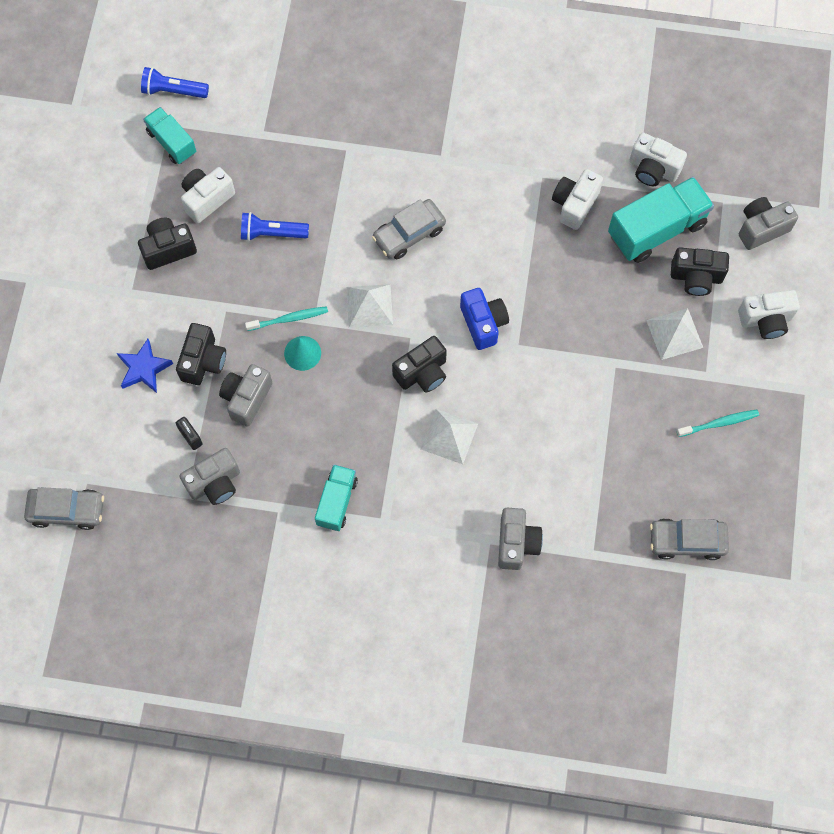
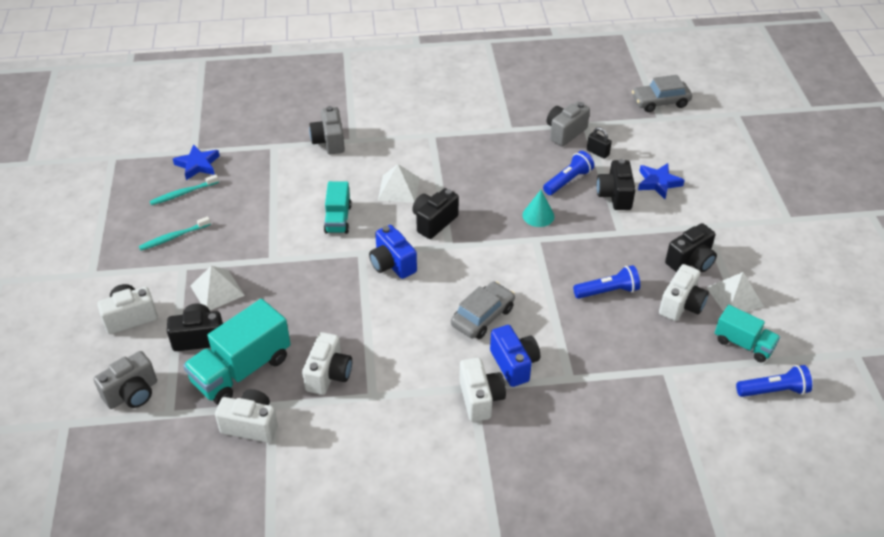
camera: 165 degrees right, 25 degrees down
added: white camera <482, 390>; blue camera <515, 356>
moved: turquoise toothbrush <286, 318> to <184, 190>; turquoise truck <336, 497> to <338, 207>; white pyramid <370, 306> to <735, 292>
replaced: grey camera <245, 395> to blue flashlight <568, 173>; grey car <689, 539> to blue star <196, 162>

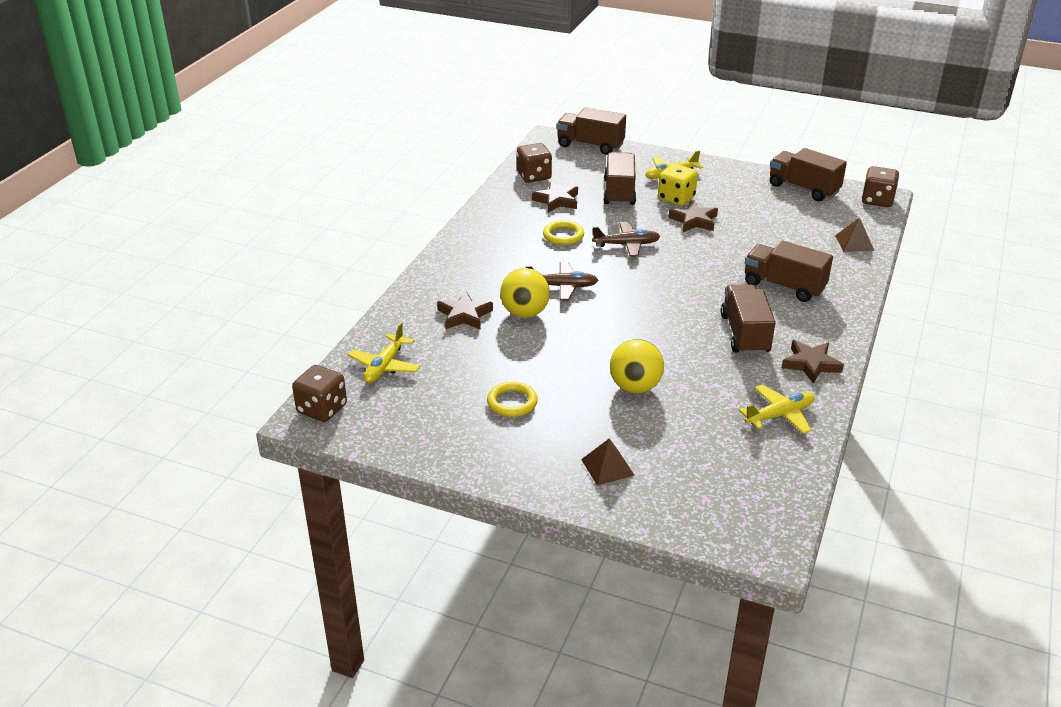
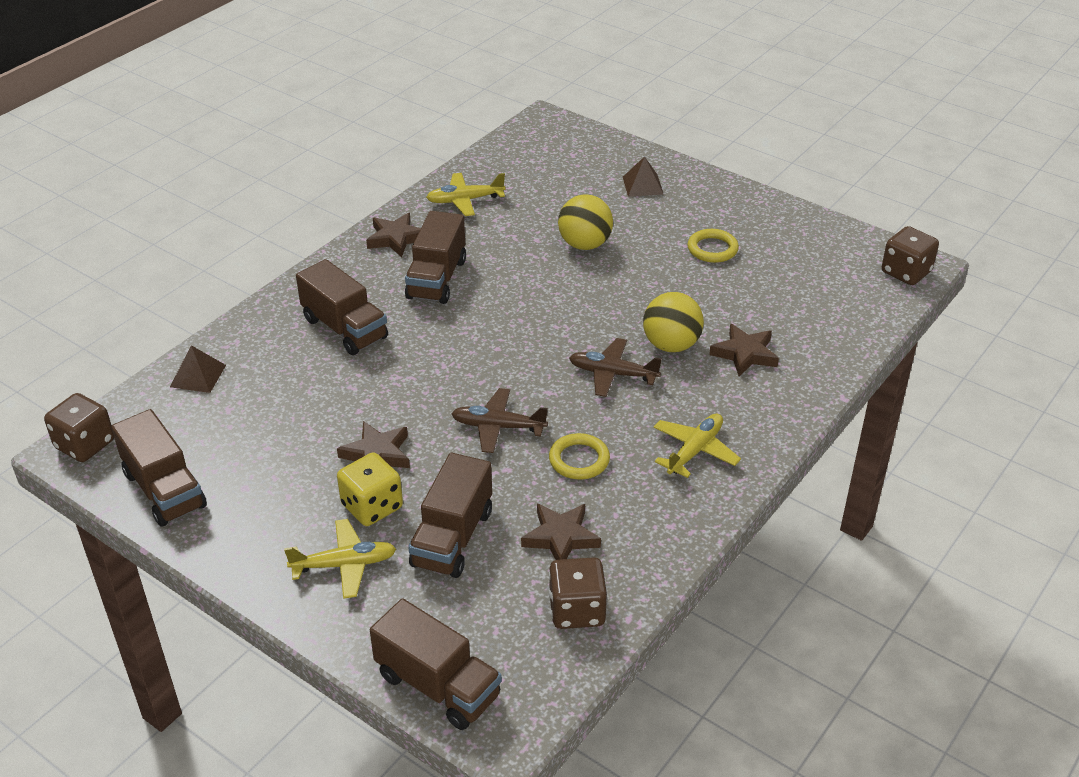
camera: 165 degrees left, 5 degrees up
moved: yellow plane <384, 353> to <697, 445>

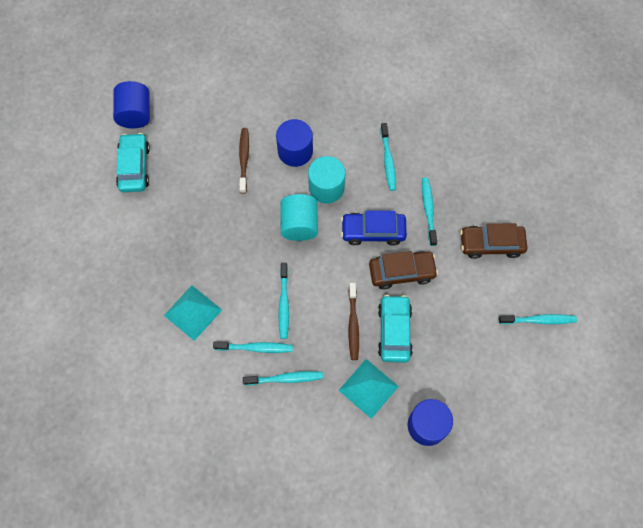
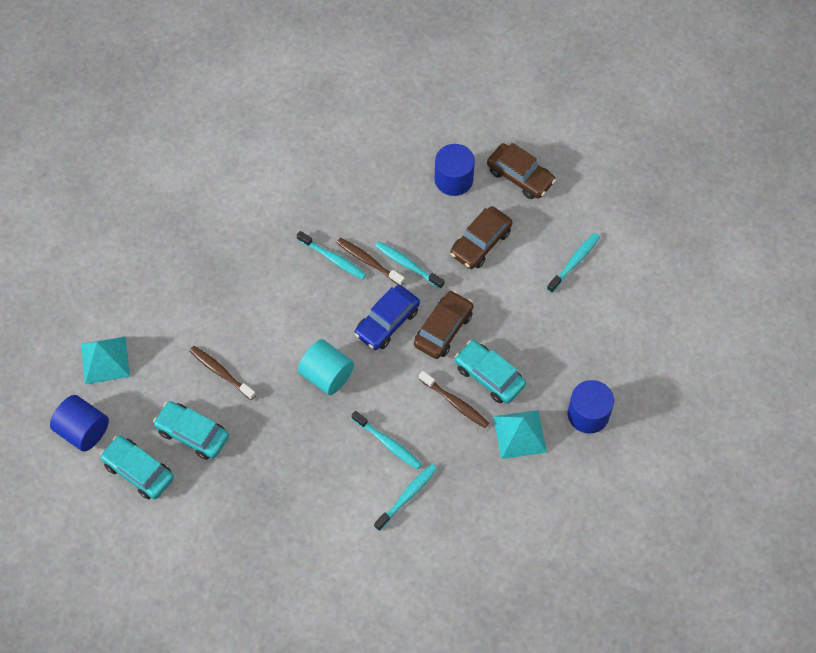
camera: 50 degrees left, 5 degrees down
removed: turquoise toothbrush <283, 378>; turquoise cylinder <326, 180>
added: turquoise car <191, 430>; brown toothbrush <370, 261>; brown car <521, 171>
moved: turquoise pyramid <193, 313> to <105, 360>; blue cylinder <294, 143> to <455, 170>

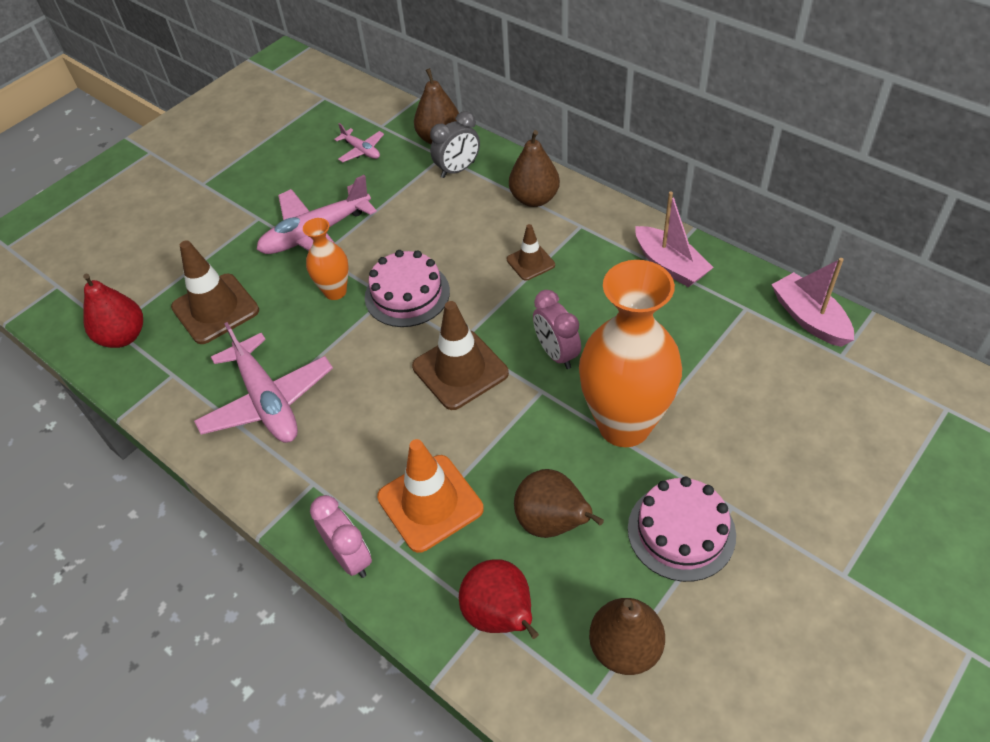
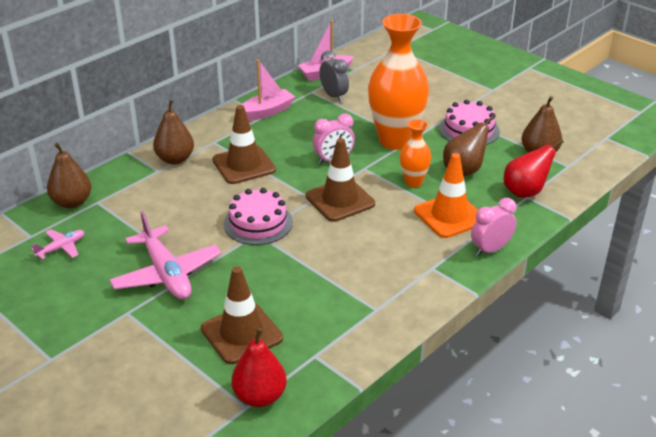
camera: 90 degrees left, 15 degrees down
removed: pink plane <263, 382>
moved: orange vase <326, 259> to <415, 153>; grey clock <455, 144> to <334, 76>
resized: brown traffic cone <531, 252> = <244, 144> x1.80

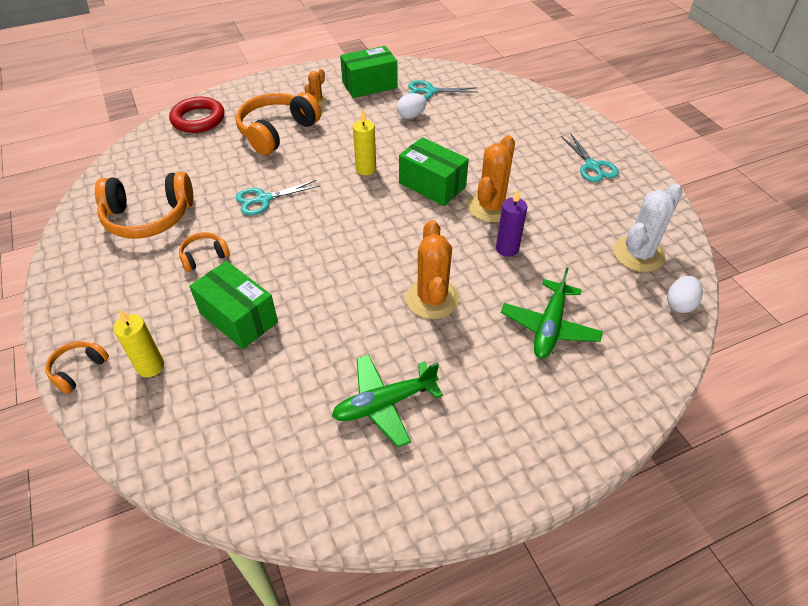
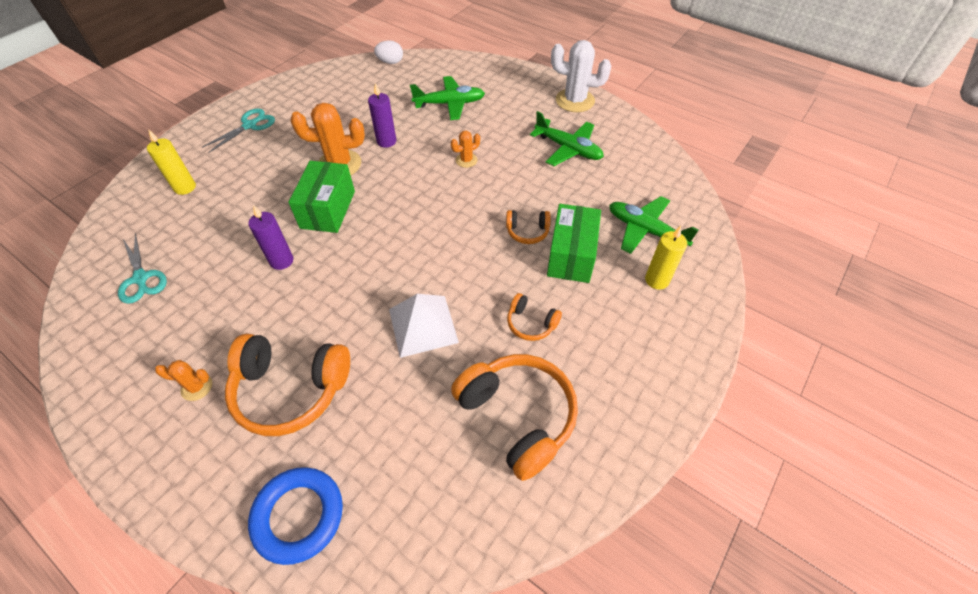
camera: 120 degrees left, 5 degrees up
removed: green box <369, 72>; white egg <412, 106>
added: purple candle <271, 237>; green plane <654, 225>
moved: orange headphones <77, 367> to <528, 227>; yellow candle <364, 142> to <171, 162>; white cactus <648, 228> to <581, 76>
replaced: turquoise scissors <277, 197> to white pyramid <424, 326>
recoloured: red ring <197, 115> to blue ring <295, 516>
resized: orange cactus <432, 269> = <465, 149> x0.51

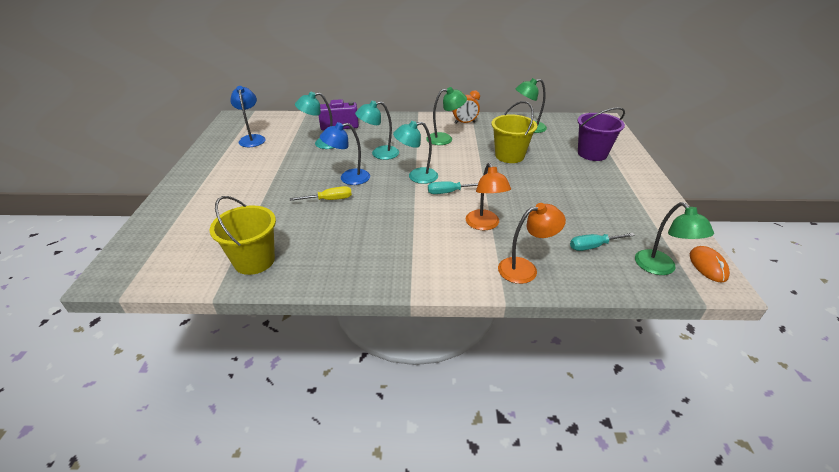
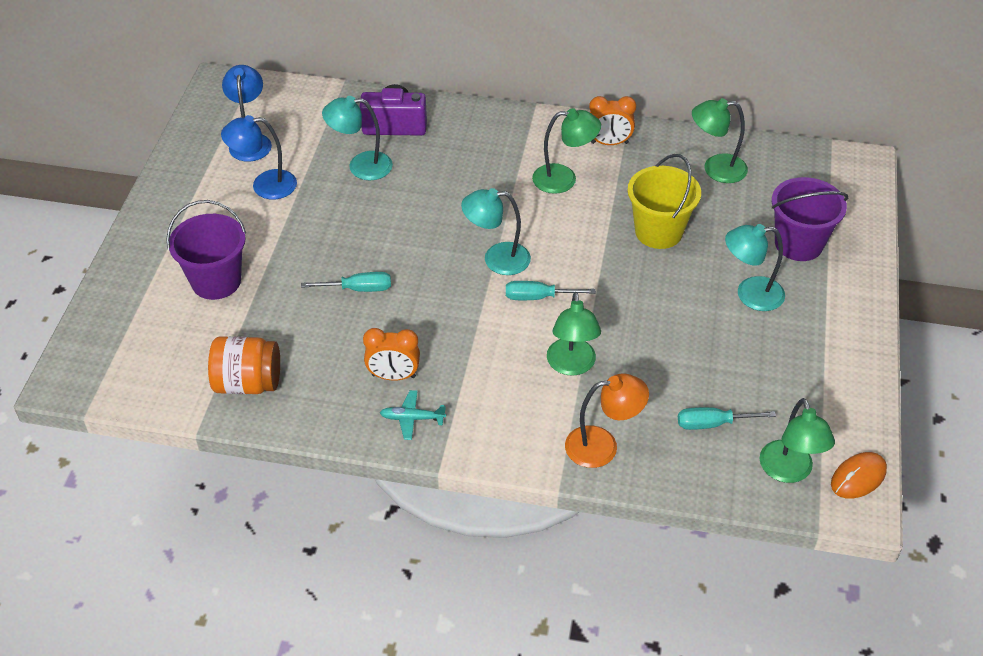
camera: 10 degrees right, 10 degrees up
added: purple bucket <206, 250>; orange clock <391, 354>; turquoise plane <413, 415>
moved: blue lamp <345, 153> to <259, 157>; turquoise lamp <377, 130> to <755, 267>
replaced: yellow bucket <243, 235> to orange jar <244, 365>
recoloured: yellow screwdriver <321, 193> to turquoise screwdriver <346, 282>; orange lamp <488, 196> to green lamp <574, 334>
turned: orange mouse <710, 264> = <859, 475> 45 degrees clockwise

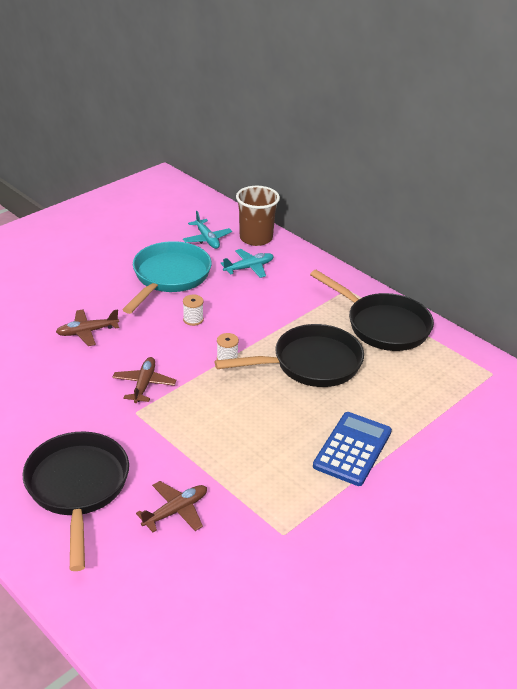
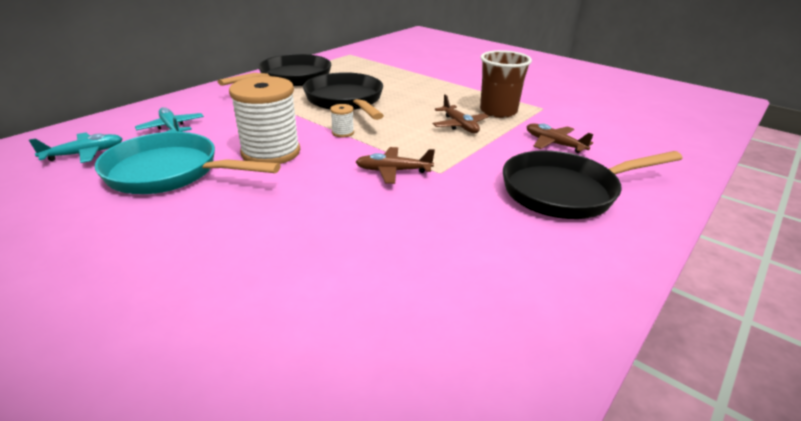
camera: 95 degrees left, 5 degrees down
removed: blue calculator <352, 449>
moved: brown plane <87, 327> to <461, 113>; brown cup <258, 216> to <506, 84>
resized: white spool <193, 310> = <264, 120> x2.39

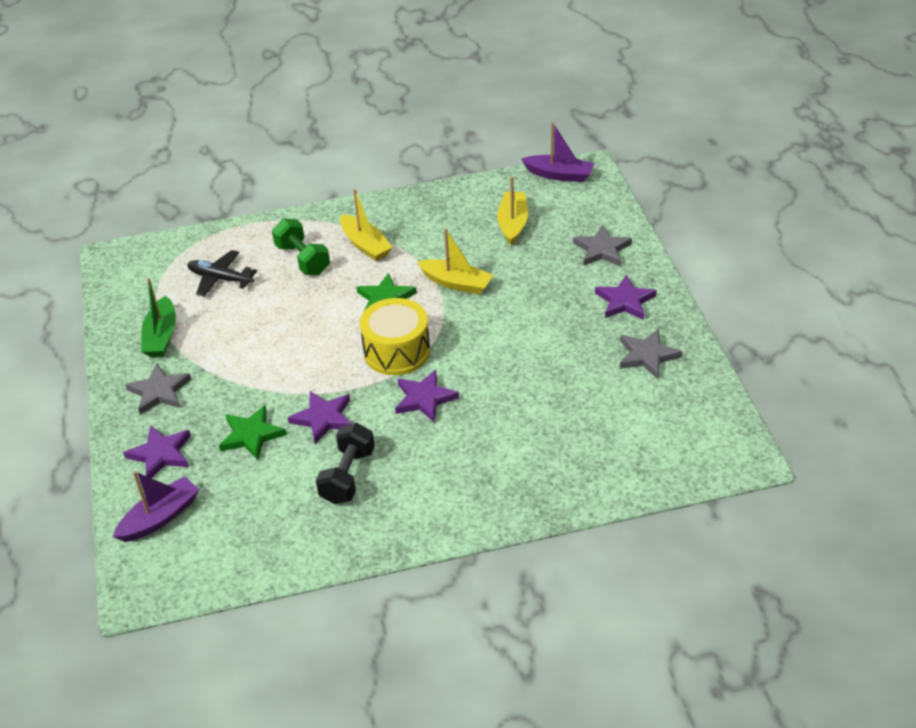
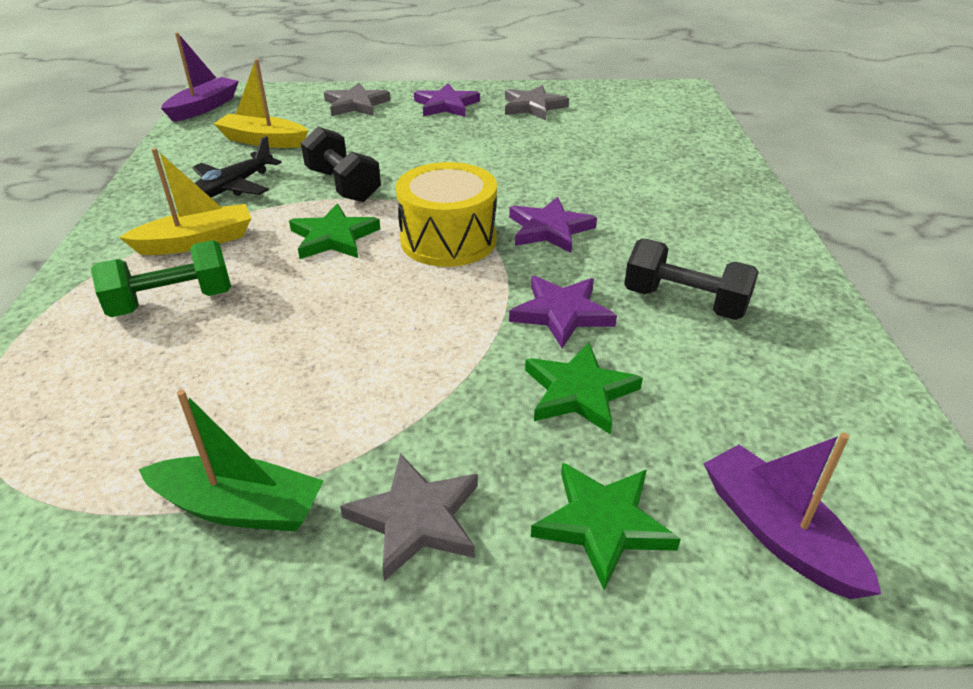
camera: 80 degrees left, 5 degrees down
moved: black plane <222, 273> to <237, 166>
replaced: yellow boat <455, 261> to black dumbbell <341, 164>
recoloured: purple star <157, 451> to green star <606, 526>

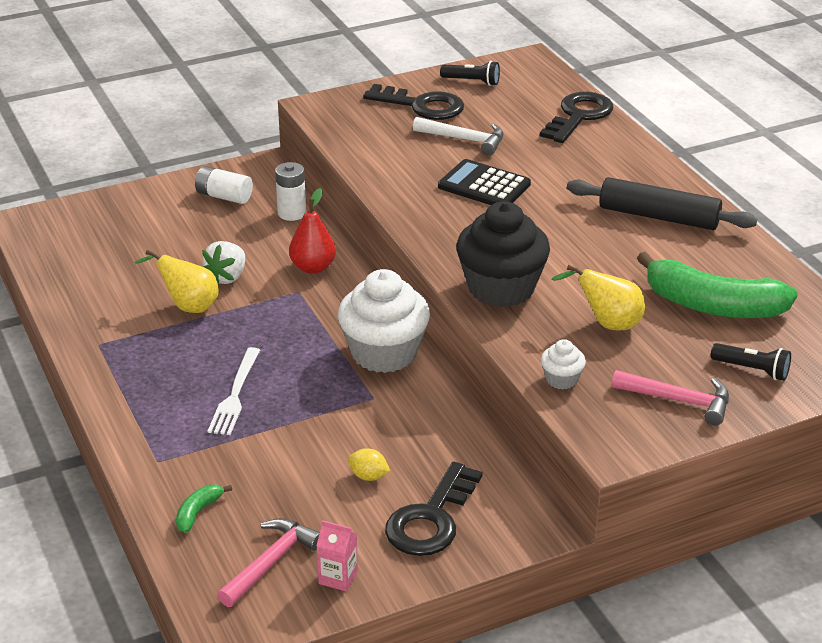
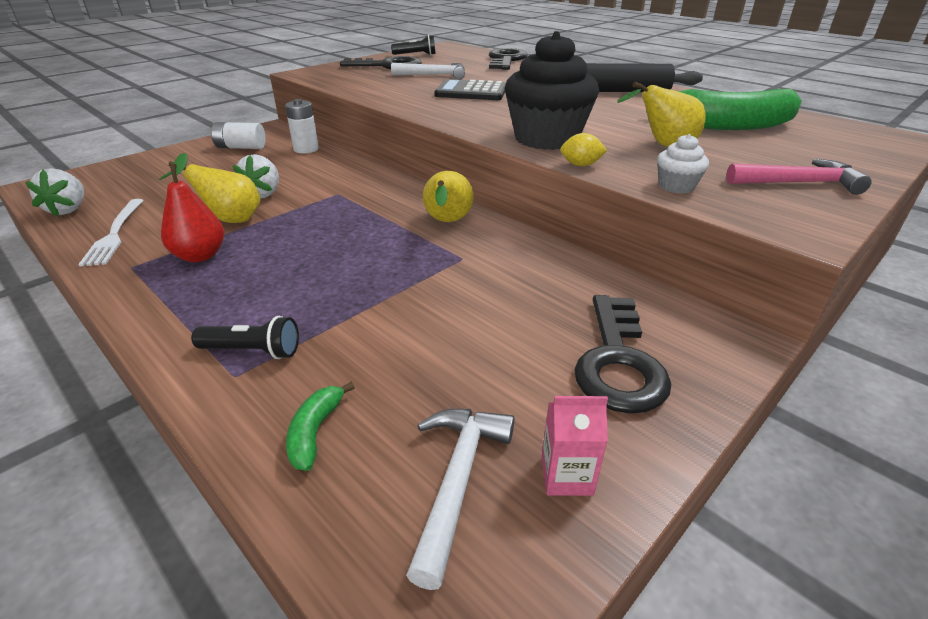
camera: 20 degrees left, 0 degrees up
added: white strawberry <54, 192>
moved: white fork <234, 391> to <111, 233>; red pear <312, 231> to <192, 207>; yellow lemon <369, 464> to <583, 149>; black flashlight <751, 362> to <245, 337>
replaced: white cupcake <384, 321> to yellow pear <448, 196>
recoloured: pink hammer <268, 562> to white hammer <460, 499>

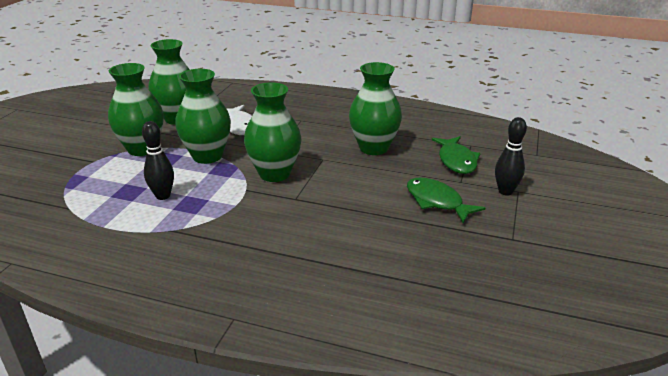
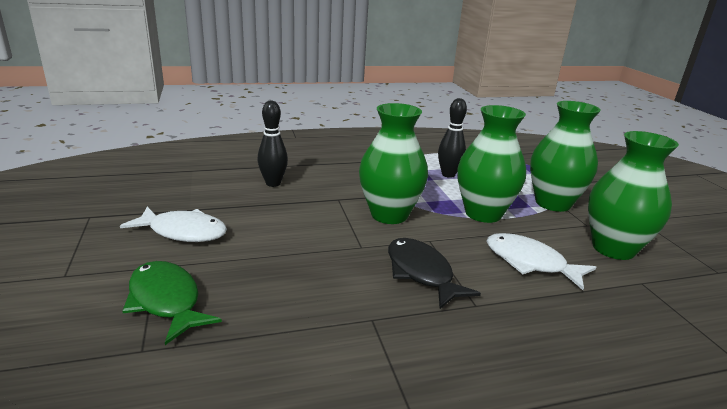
camera: 145 degrees right, 5 degrees down
removed: green vase <375, 108>
added: black fish <434, 273>
moved: black bowling pin <511, 156> to <272, 144>
recoloured: green fish <446, 200> to white fish <173, 224>

